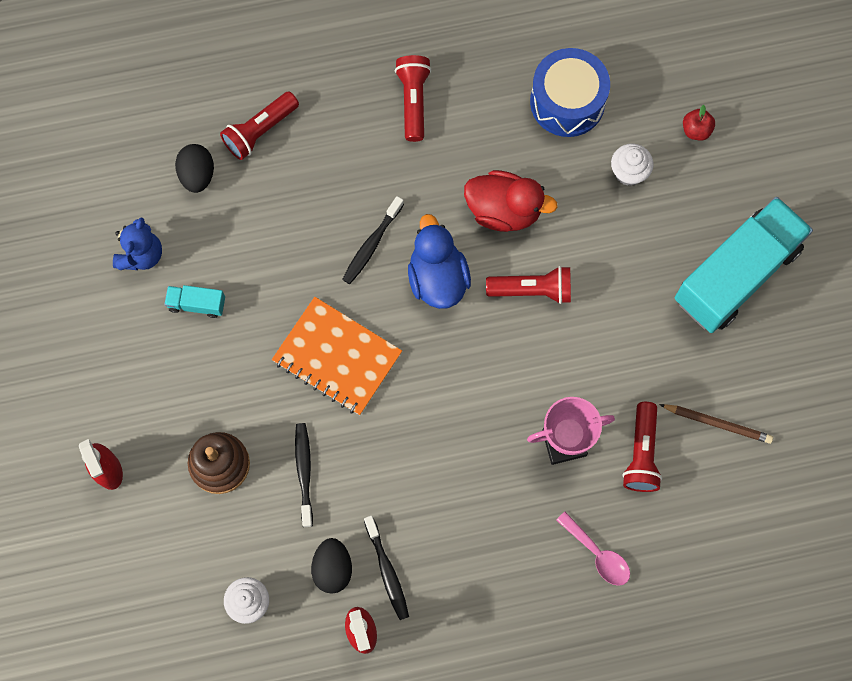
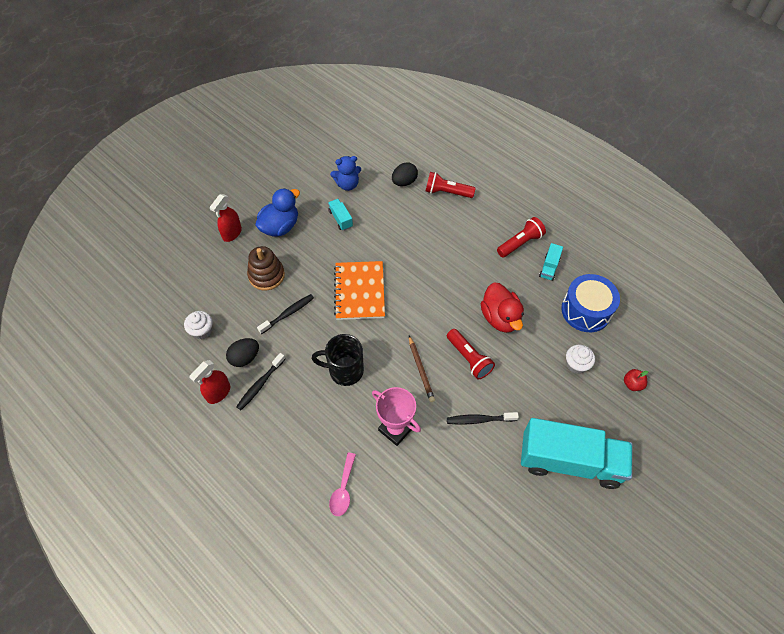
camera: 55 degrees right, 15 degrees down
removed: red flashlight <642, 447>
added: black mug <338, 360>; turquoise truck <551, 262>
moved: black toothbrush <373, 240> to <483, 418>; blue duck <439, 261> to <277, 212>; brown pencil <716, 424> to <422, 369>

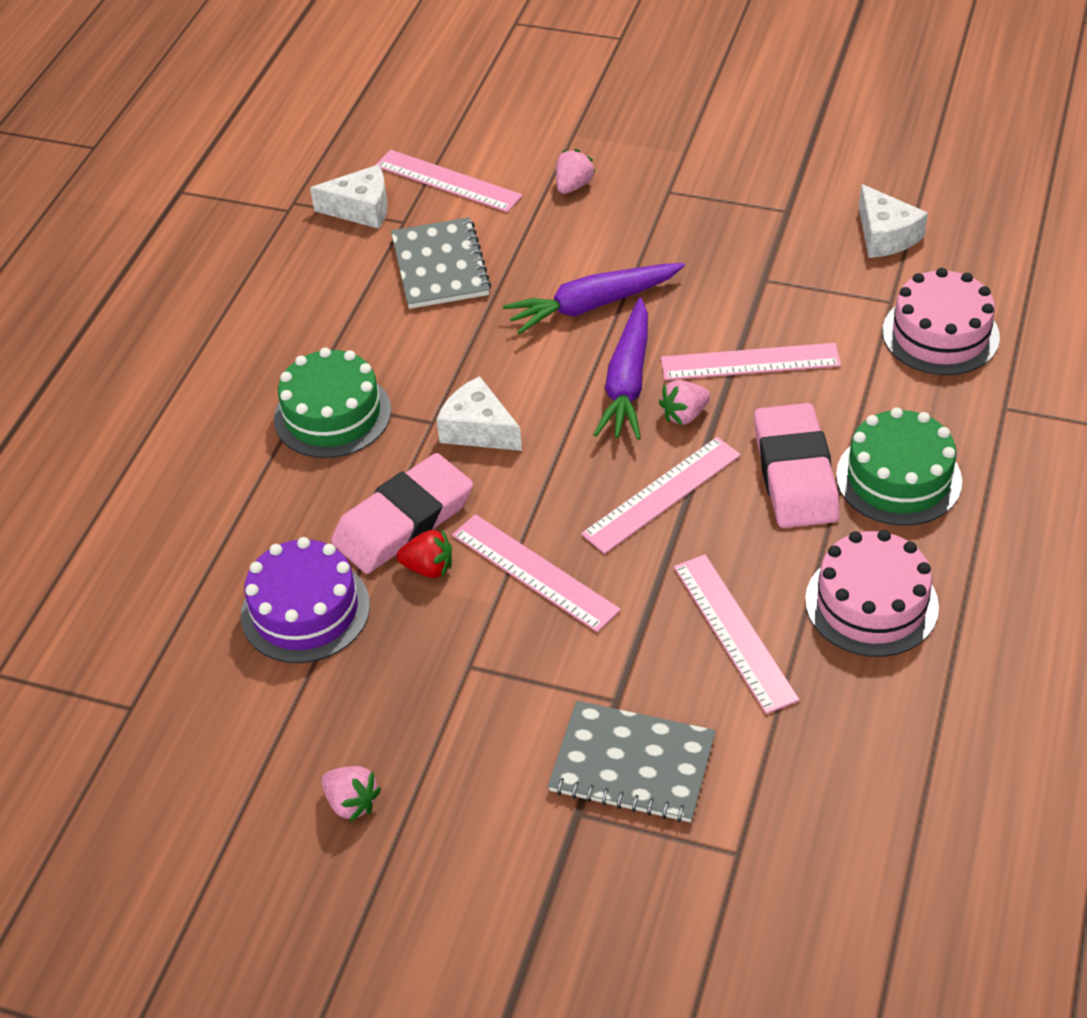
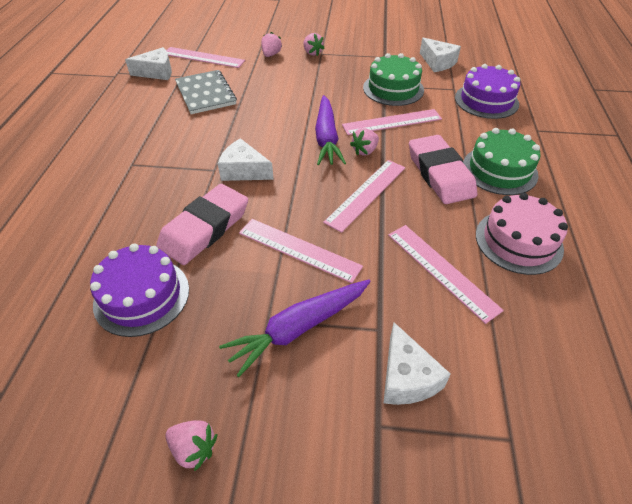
camera: 15 degrees left, 0 degrees up
removed: red strawberry <424, 554>
added: pink strawberry <313, 44>
moved: green cake <332, 403> to <393, 79>; purple carrot <594, 298> to <295, 328>
replaced: grey notebook <632, 762> to white cheese <417, 363>
recoloured: pink cake <941, 321> to purple cake <487, 91>

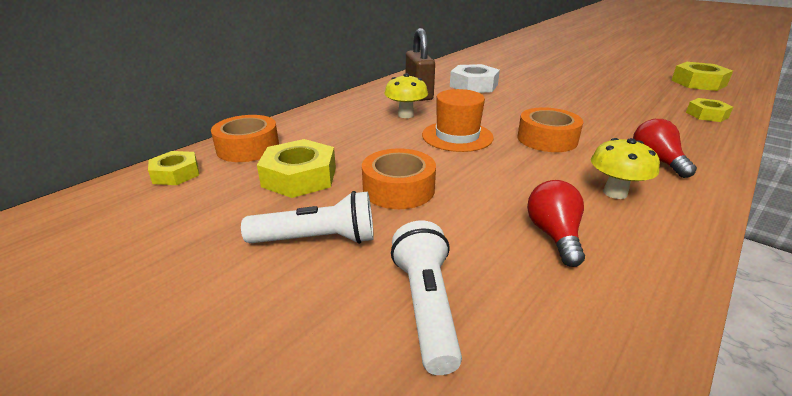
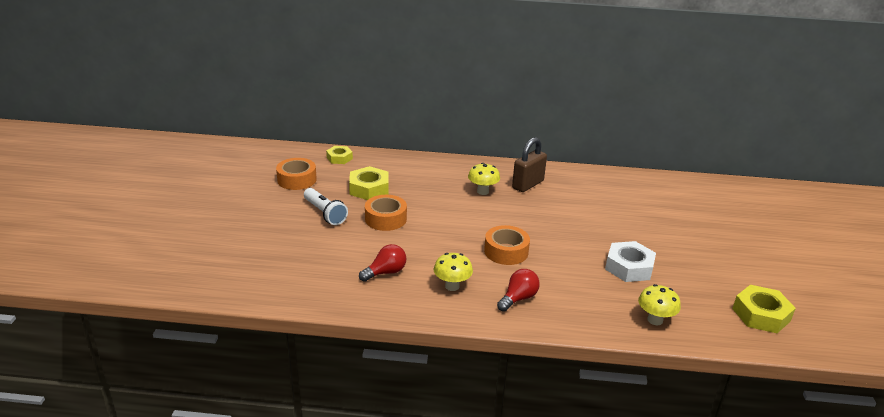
camera: 55 degrees right, 0 degrees up
removed: white flashlight <426, 297>; orange hat <458, 120>
moved: orange tape <245, 138> to <296, 174>; white nut <475, 78> to <630, 261>
replaced: yellow nut <709, 110> to yellow mushroom <659, 304>

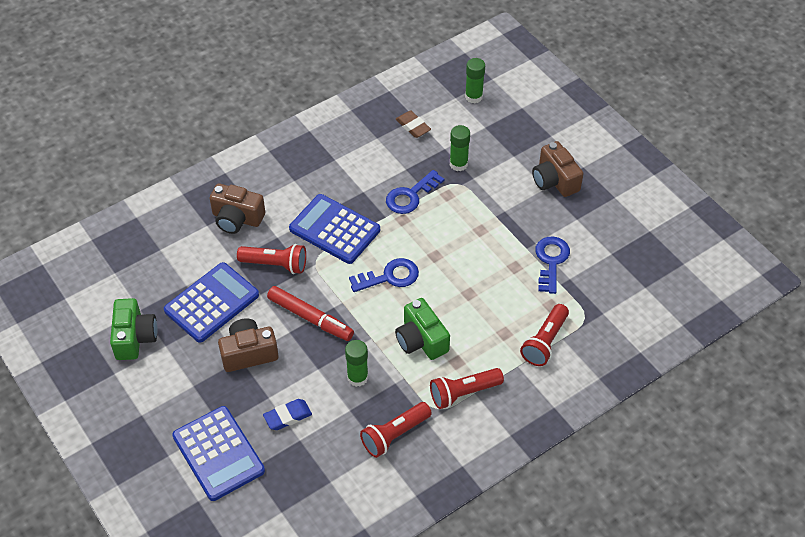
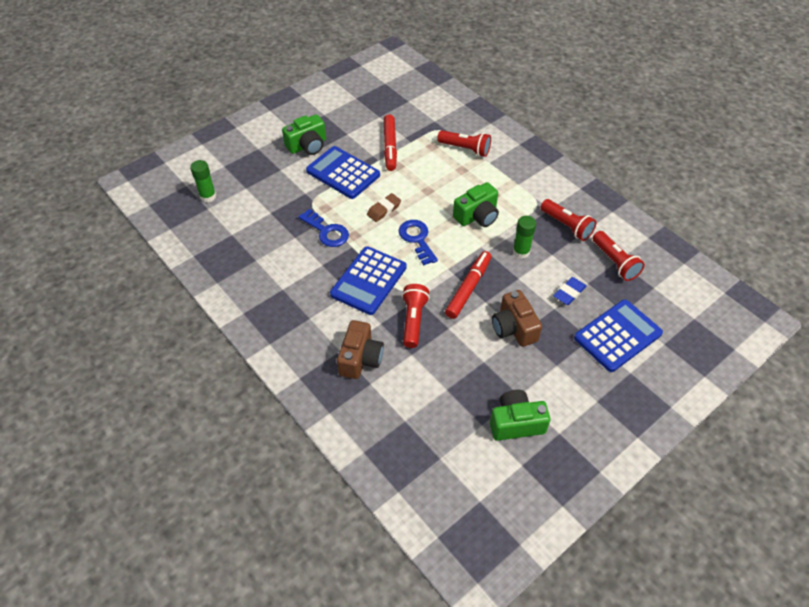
camera: 95 degrees left, 0 degrees up
removed: green glue stick <460, 148>
moved: blue calculator <211, 302> to <343, 172>; brown eraser <413, 124> to <384, 207>; red flashlight <467, 388> to <618, 256>
replaced: blue key <552, 265> to red marker <390, 142>
recoloured: brown camera <557, 169> to green camera <304, 134>
turned: blue eraser <287, 414> = <570, 291> 75 degrees clockwise

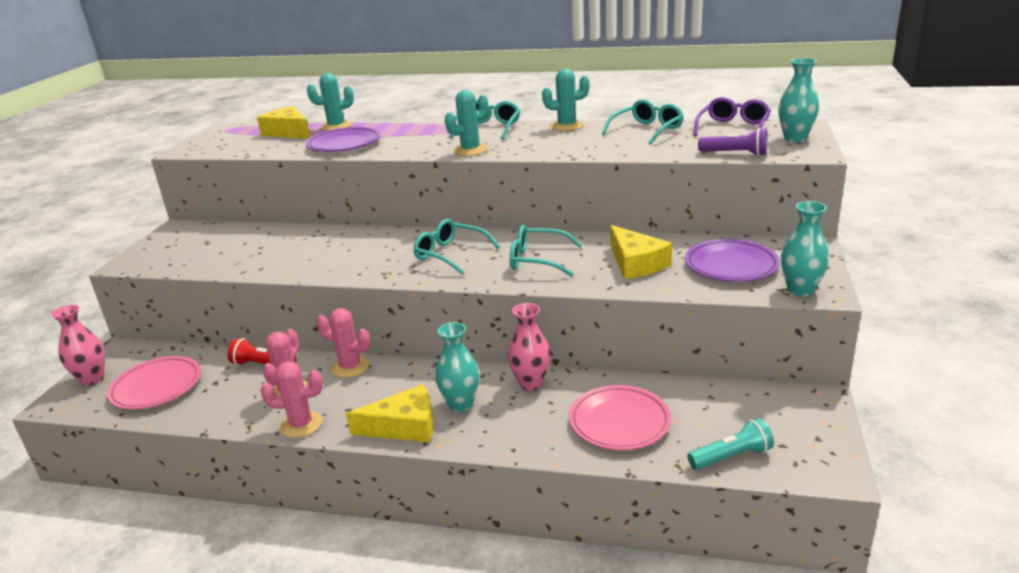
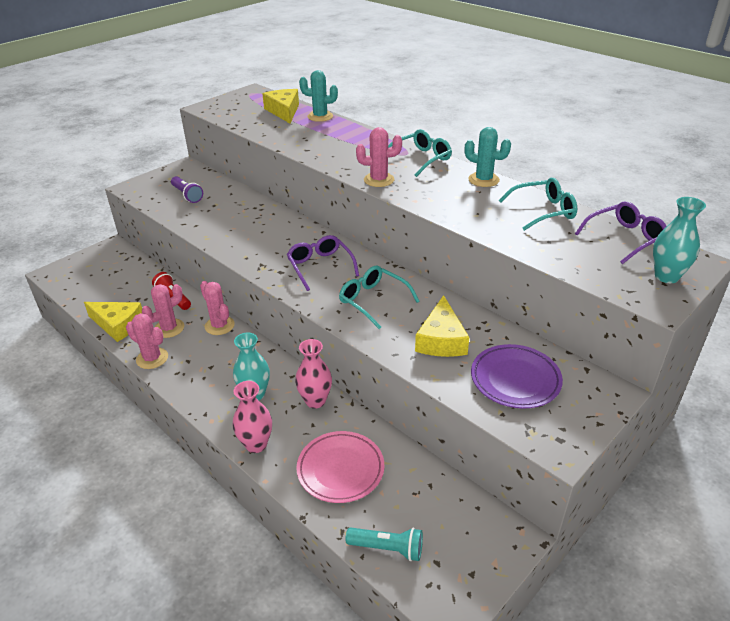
camera: 30 degrees right, 10 degrees up
removed: pink plate <154, 383>; purple plate <343, 139>; turquoise vase <805, 248>
moved: pink vase <78, 345> to <252, 417>; yellow cheese <390, 413> to <113, 322>; purple flashlight <733, 142> to <187, 189>
recoloured: turquoise glasses <456, 247> to purple glasses <323, 263>; turquoise cactus <466, 123> to pink cactus <379, 157>

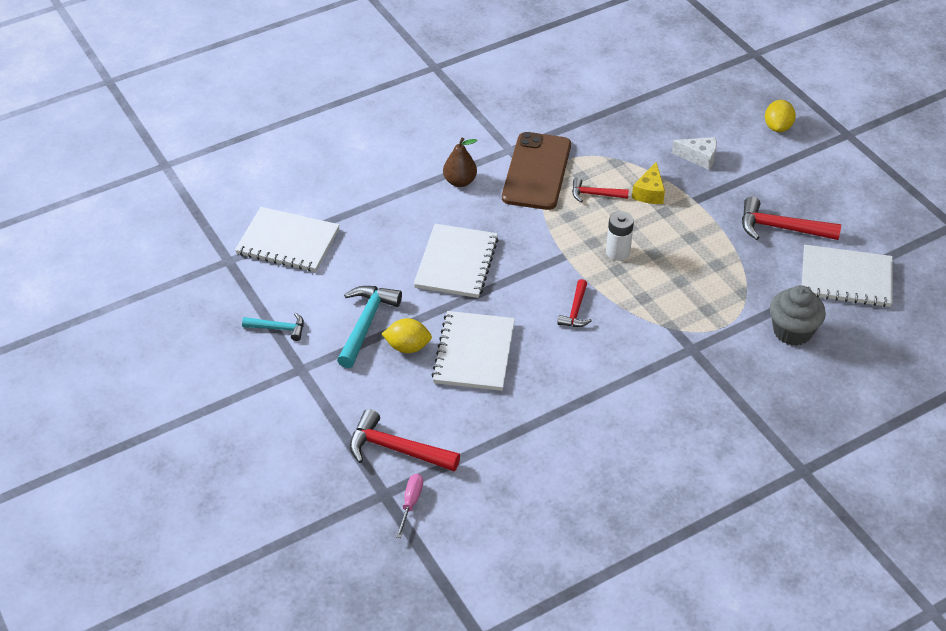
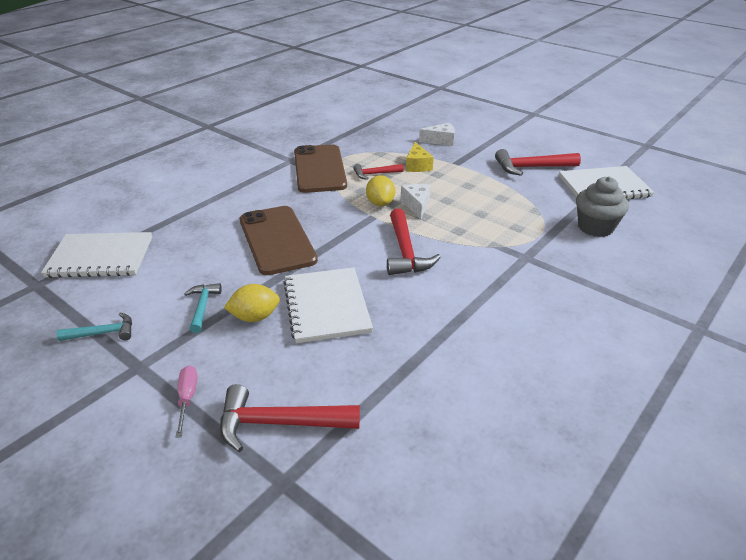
camera: 20 degrees left, 10 degrees down
removed: brown pear <460, 162>
moved: pink screwdriver <409, 506> to <187, 402>; yellow lemon <780, 116> to <380, 190>
replaced: white notebook <456, 261> to brown phone <279, 240>; white battery <620, 236> to white cheese <416, 201>
resized: turquoise hammer <369, 327> = <203, 308> x0.59; red hammer <574, 303> = <414, 241> x1.69

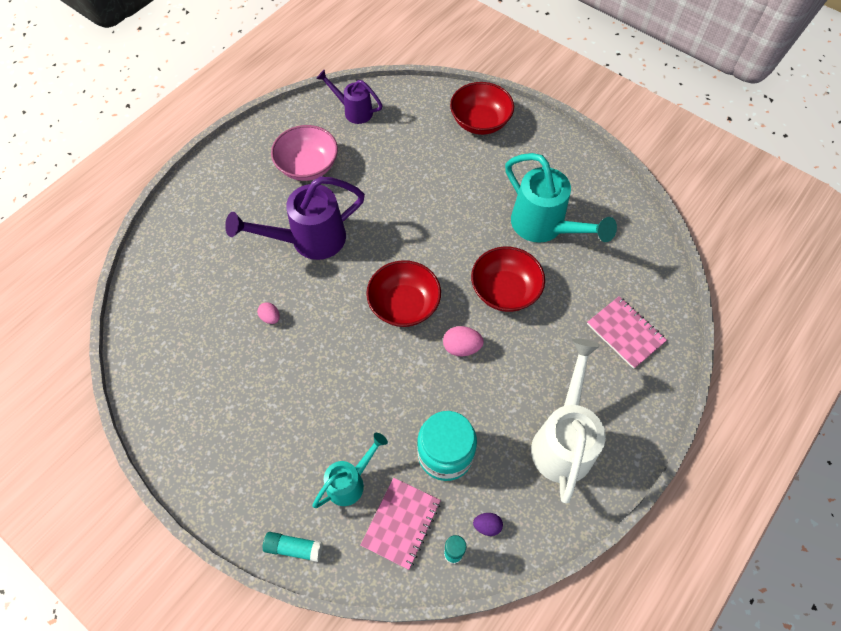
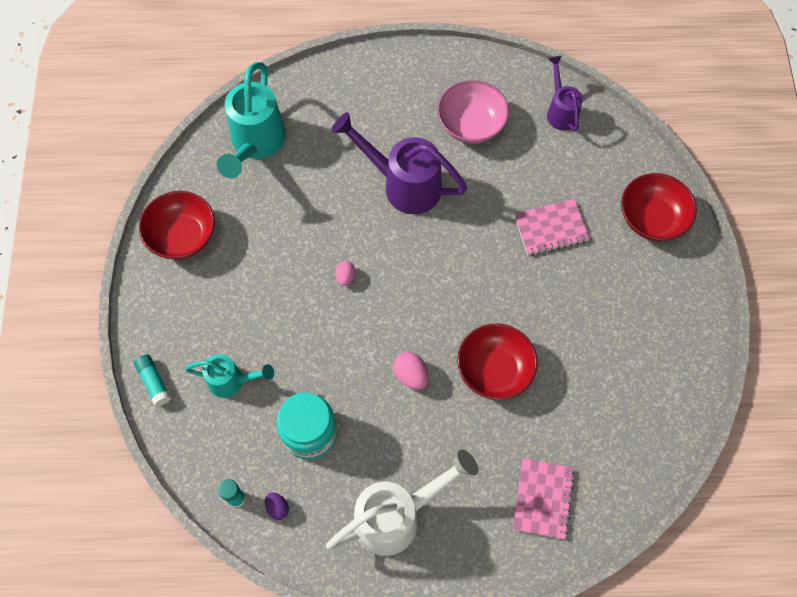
camera: 50 degrees right, 5 degrees up
moved: pink egg <268, 313> to <345, 273>; pink notebook <400, 524> to <551, 227>; red bowl <403, 293> to <177, 225>; turquoise watering can <561, 198> to <251, 120>

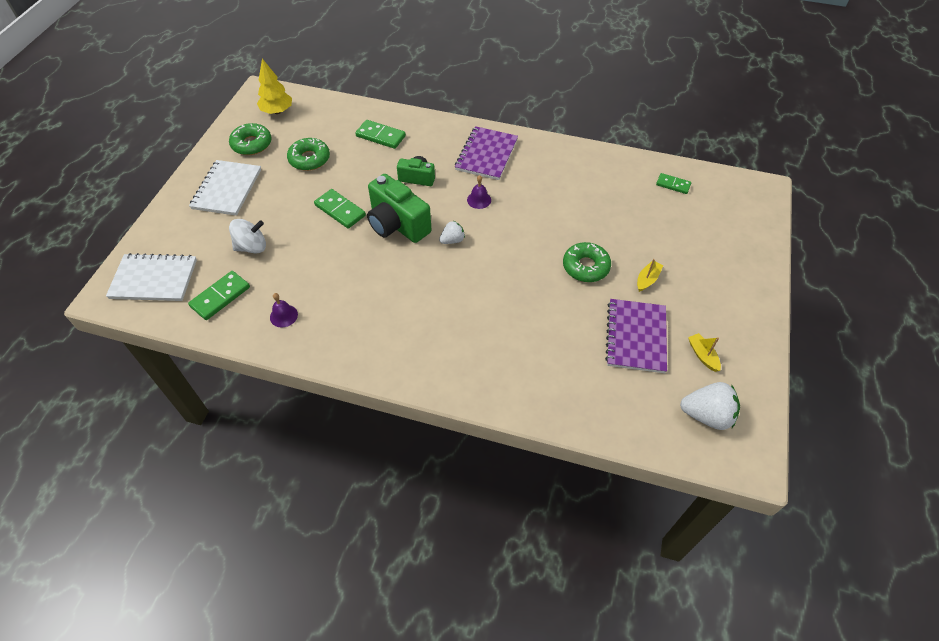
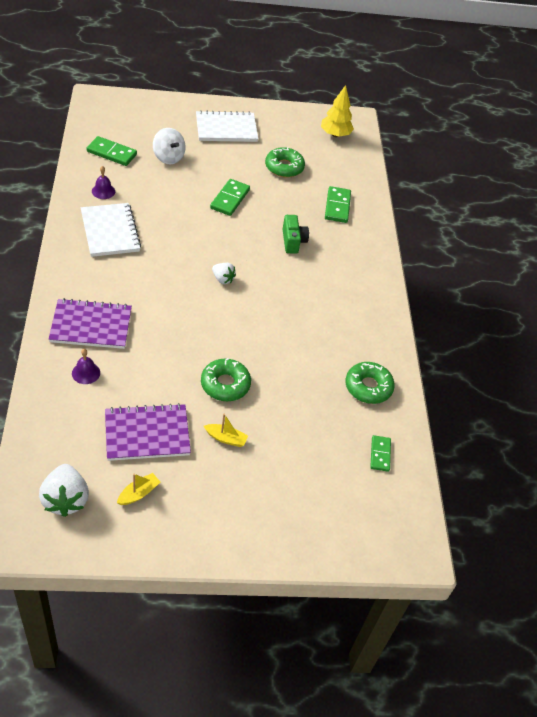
camera: 65 degrees right, 5 degrees down
removed: green camera <399, 208>
moved: white notebook <151, 277> to <111, 230>; green donut <250, 139> to <370, 383>; purple notebook <486, 153> to <90, 323>; purple bell <479, 192> to <86, 366>

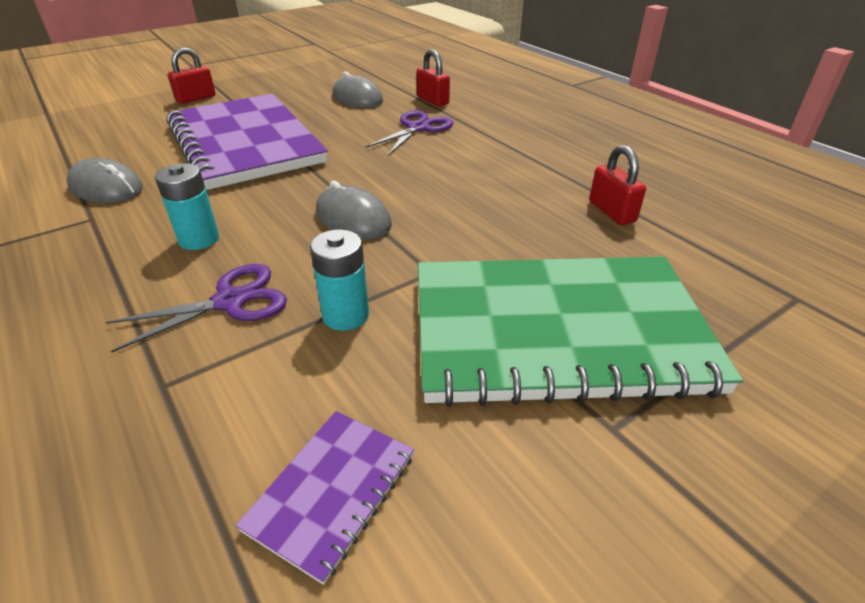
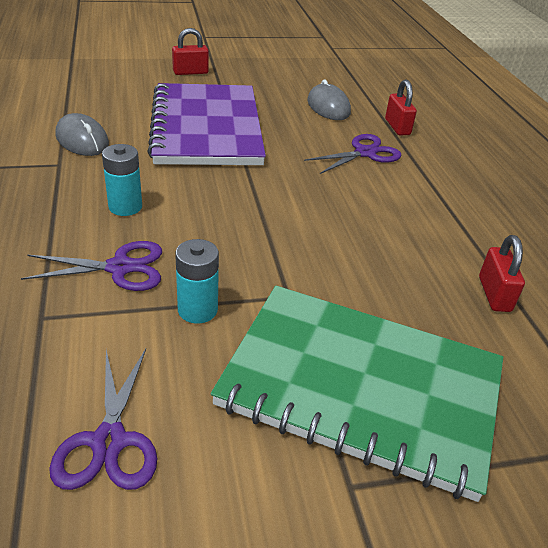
camera: 20 degrees right, 0 degrees up
removed: grey mouse <354, 210>
replaced: purple notebook <325, 498> to purple scissors <103, 419>

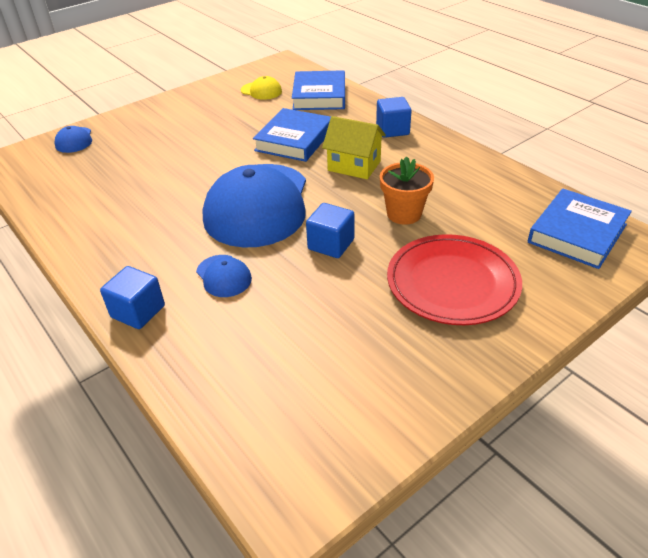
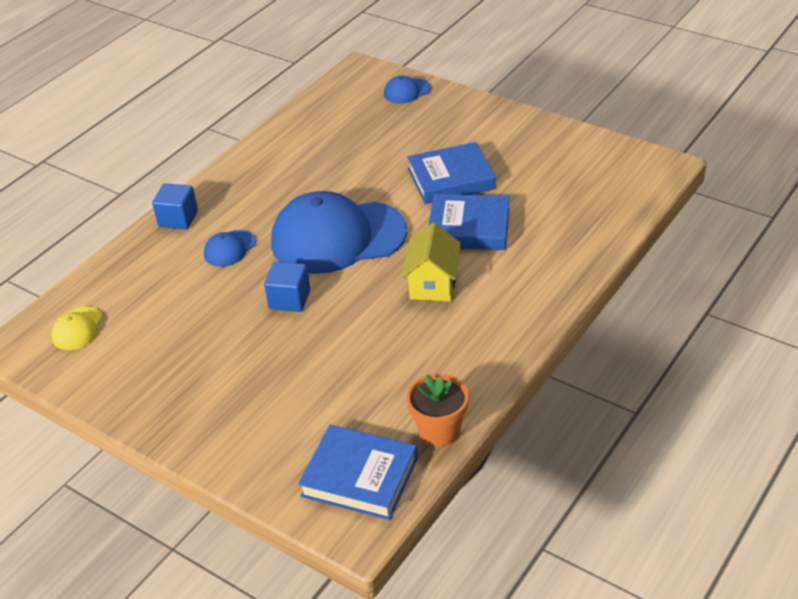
camera: 75 degrees right, 0 degrees up
removed: blue cube <394, 117>; red plate <454, 279>
moved: yellow cap <261, 88> to <76, 328>; blue book <318, 90> to <451, 173>; orange flower pot <407, 190> to <437, 410>

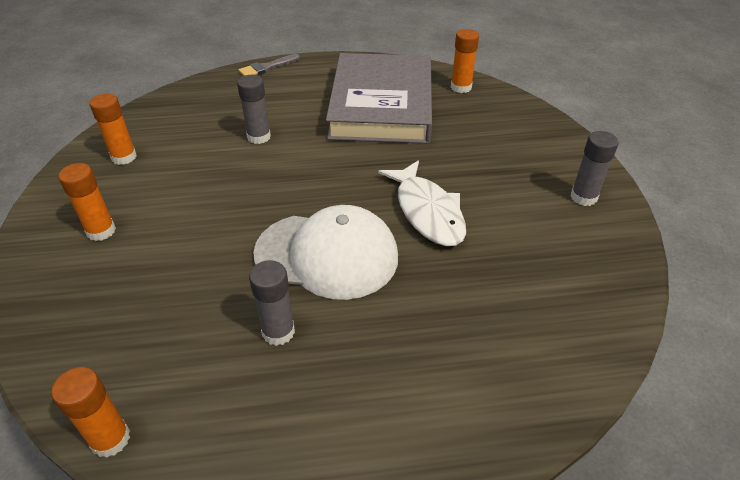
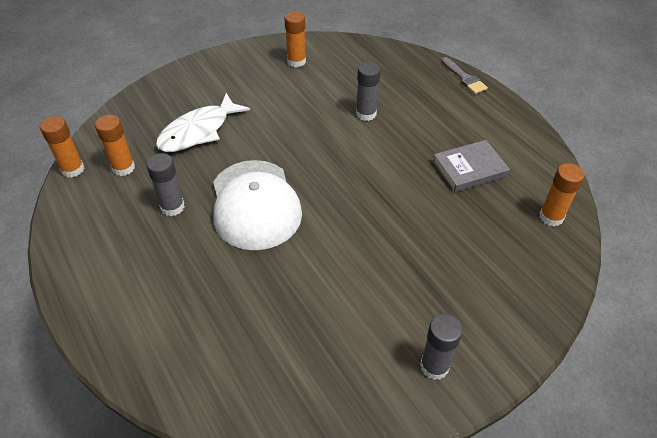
camera: 65 degrees right, 5 degrees up
moved: orange glue stick <87, 202> to <115, 145>; white fish <422, 203> to <203, 122>
turned: grey brush <269, 65> = <464, 75> 150 degrees counterclockwise
resized: grey book <379, 98> = <471, 166> x0.47

